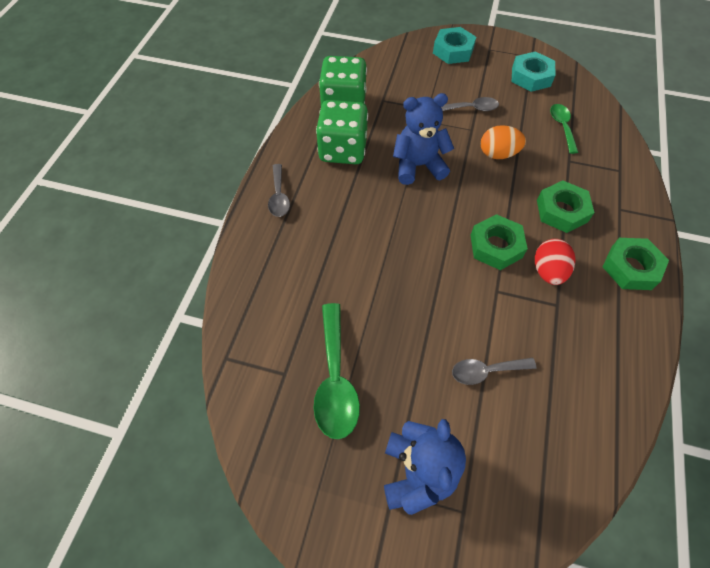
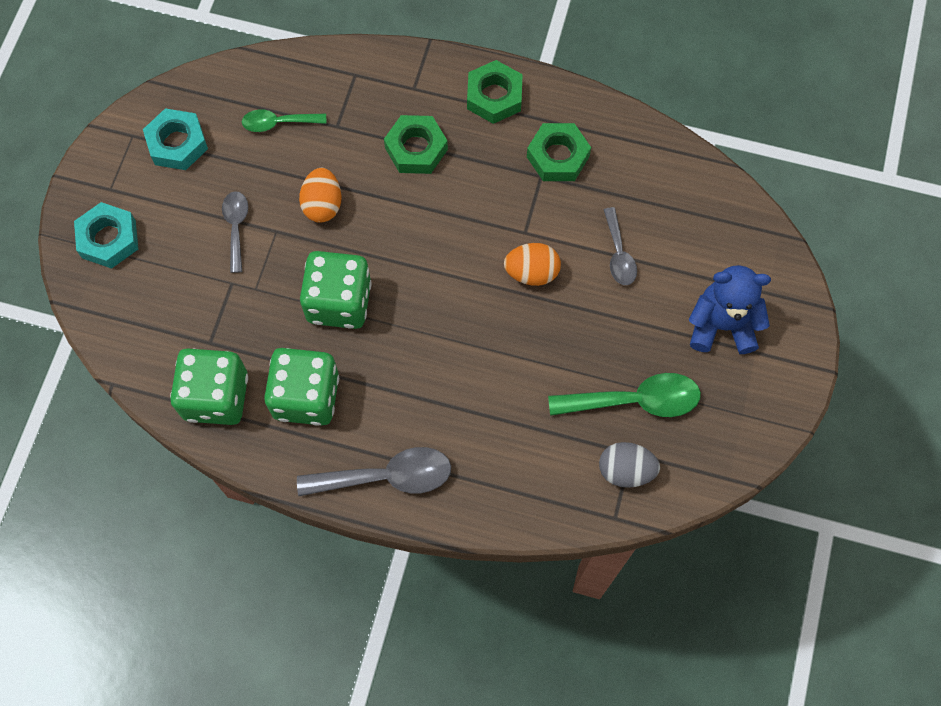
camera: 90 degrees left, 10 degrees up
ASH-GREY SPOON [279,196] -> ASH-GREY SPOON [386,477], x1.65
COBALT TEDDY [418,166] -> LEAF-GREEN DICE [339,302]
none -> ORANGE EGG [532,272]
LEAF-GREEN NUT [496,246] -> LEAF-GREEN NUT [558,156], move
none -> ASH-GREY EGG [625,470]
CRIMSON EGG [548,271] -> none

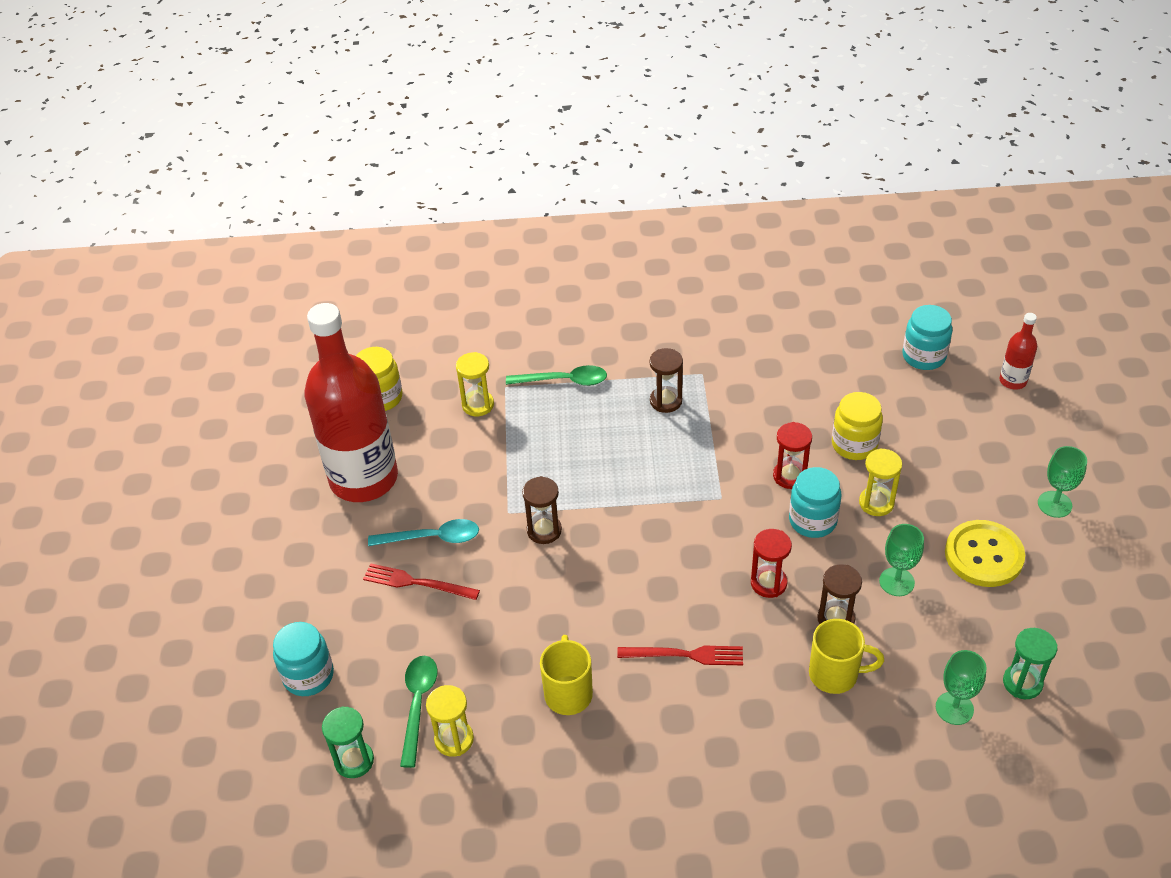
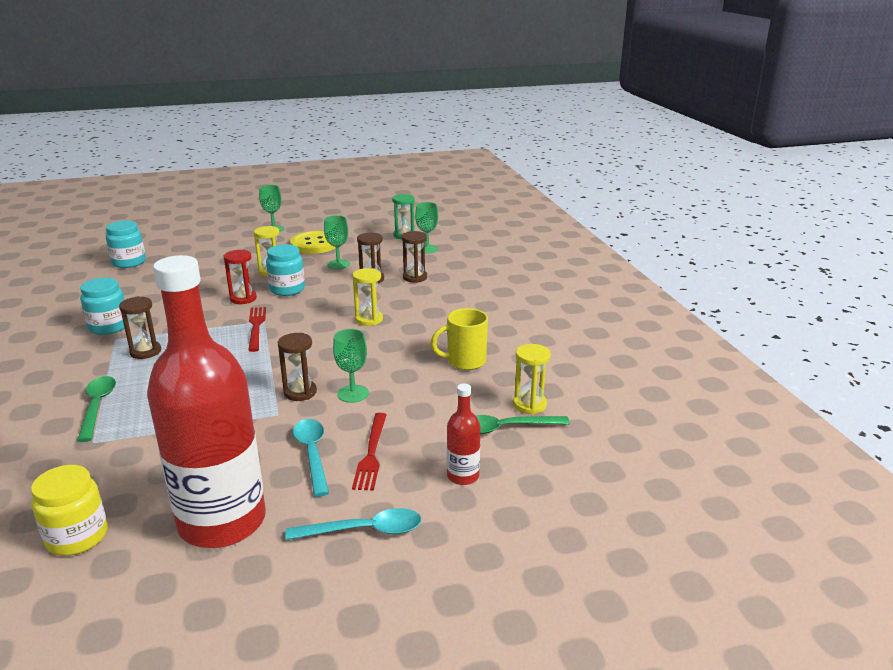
camera: 105 degrees left, 20 degrees down
TEAL JAR [308,676] -> TEAL JAR [109,327], move
CRIMSON DINNER FORK [685,655] -> CRIMSON DINNER FORK [256,327], move
none -> TEAL SPOON [364,530]
none -> LEAF-GREEN WINE GLASS [353,394]
BRIGHT YELLOW SANDGLASS [478,405] -> BRIGHT YELLOW SANDGLASS [369,319], move
BRIGHT YELLOW TEA MUG [835,674] -> DARK BROWN SANDGLASS [415,277]
CRIMSON BOTTLE [1013,381] -> CRIMSON BOTTLE [463,476], move
LEAF-GREEN SANDGLASS [354,761] -> none
CRIMSON SANDGLASS [768,583] -> none
BRIGHT YELLOW JAR [854,444] -> none

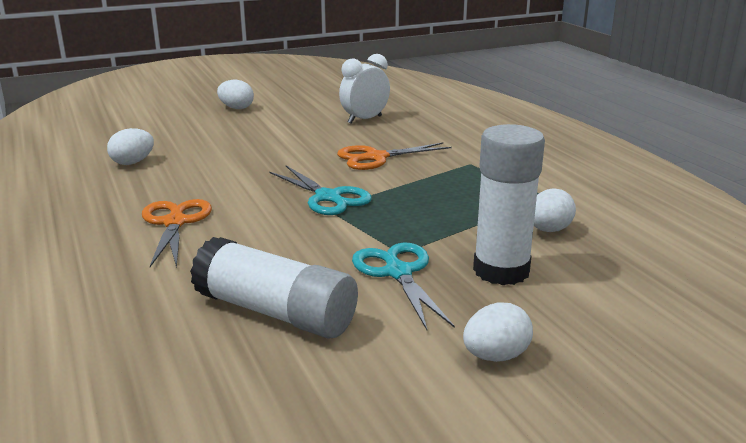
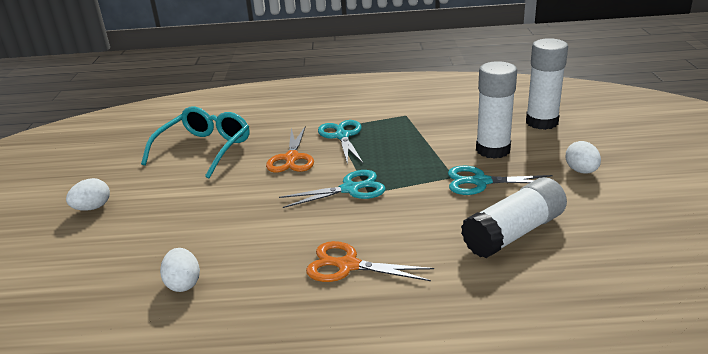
camera: 65 degrees left, 5 degrees up
PURE WHITE BEDSIDE CLOCK [364,119] -> TEAL SPECTACLES [204,149]
none -> TEAL SHEARS [342,136]
none -> PURE WHITE GLUE [541,122]
PURE WHITE EGG [549,230] -> none

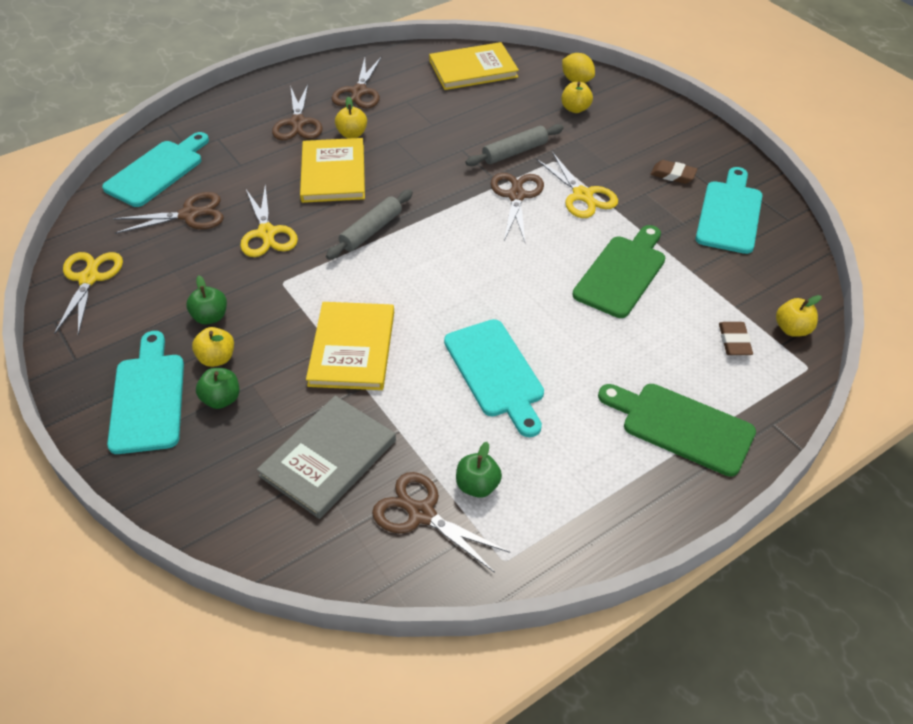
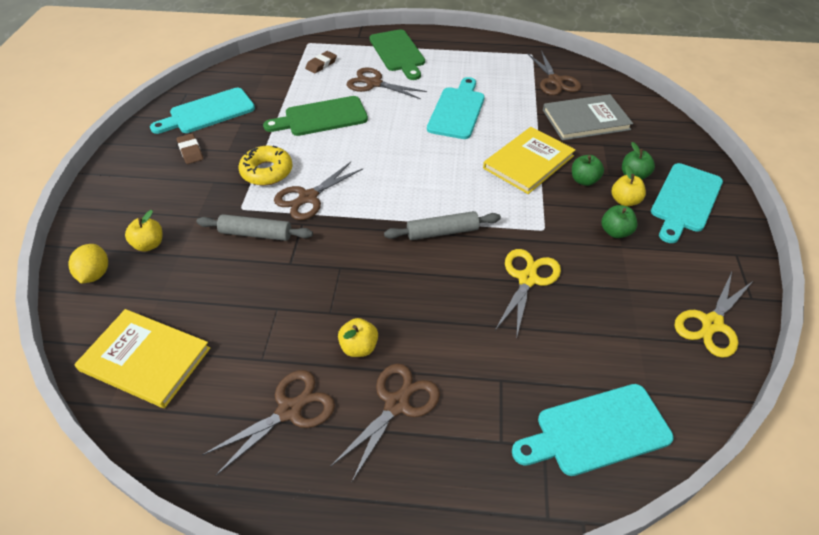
camera: 140 degrees left, 0 degrees up
BRIGHT YELLOW SHEARS [583,195] -> BRIGHT YELLOW DOUGHNUT [267,171]
DARK BROWN SHEARS [189,215] -> DARK BROWN SHEARS [374,83], move
LEAF-GREEN TOY APPLE [477,485] -> LEAF-GREEN TOY APPLE [584,180], move
BRIGHT YELLOW HARDBACK [333,173] -> none
BRIGHT YELLOW TOY APPLE [792,329] -> none

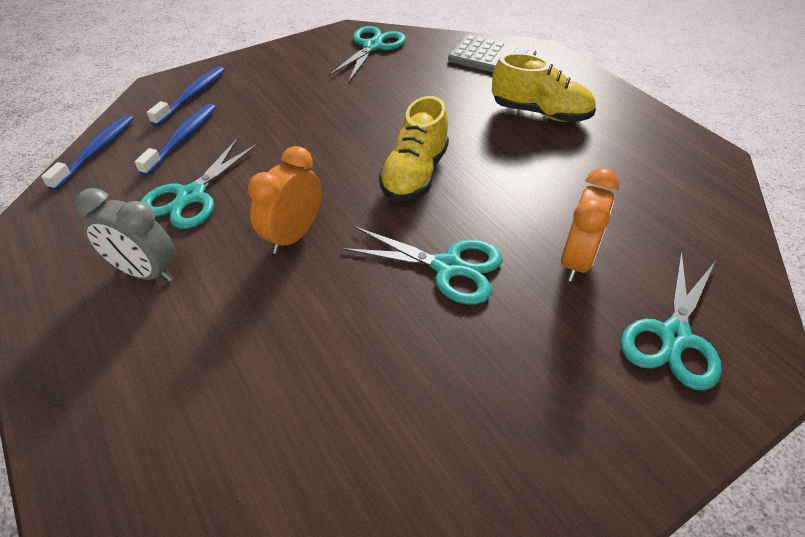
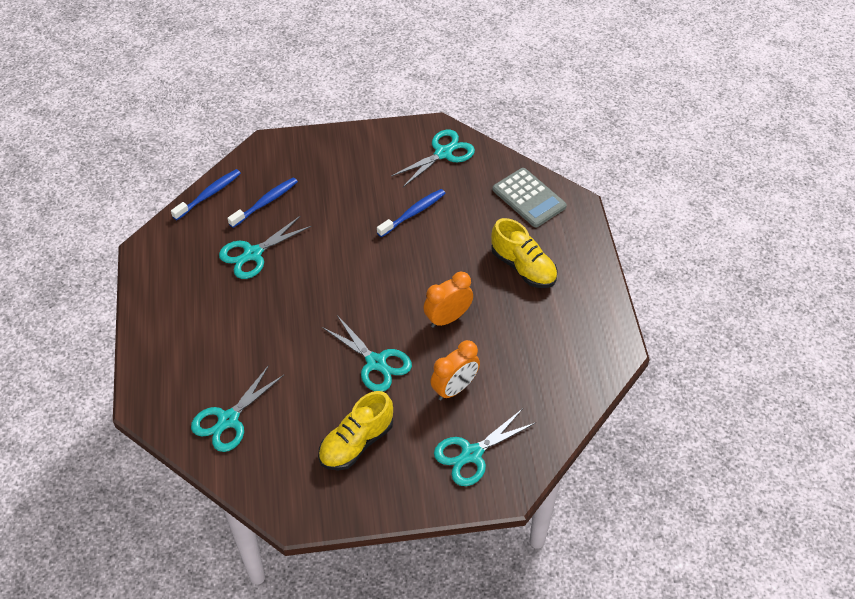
camera: 25 degrees right, 5 degrees up
none -> TEAL SHEARS [228,420]
BRIGHT YELLOW LACE-UP SHOE [415,174] -> BRIGHT YELLOW LACE-UP SHOE [356,443], move
COBALT DENTAL BRUSH [192,96] -> COBALT DENTAL BRUSH [413,213], move
ORANGE BEDSIDE CLOCK [293,236] -> ORANGE BEDSIDE CLOCK [447,318], move
ASH-GREY BEDSIDE CLOCK [145,272] -> none

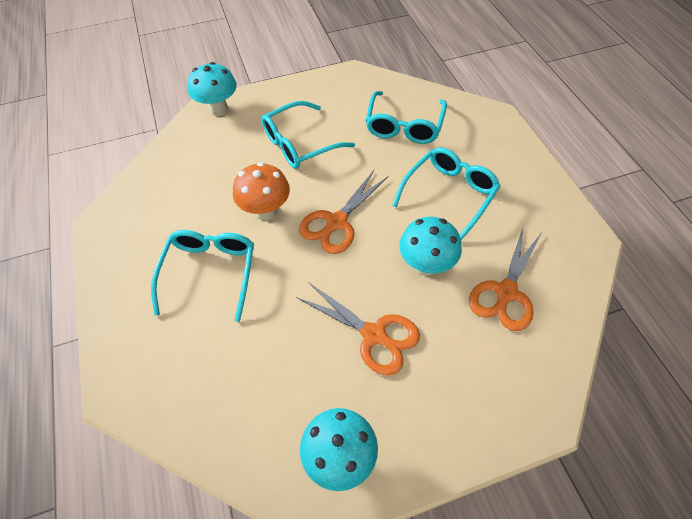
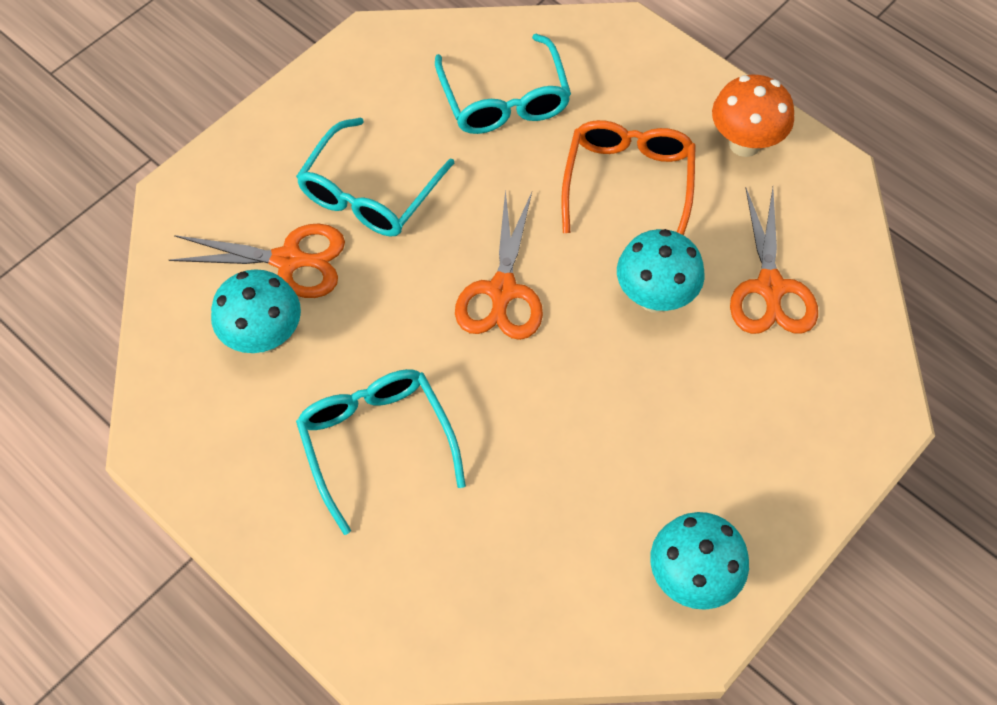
camera: 30 degrees left, 5 degrees up
ORANGE SHEARS [374,335] -> ORANGE SHEARS [289,260], move
TEAL TOADSTOOL [219,109] -> TEAL TOADSTOOL [264,337], move
TEAL SPECTACLES [449,195] -> ORANGE SPECTACLES [628,183]
ORANGE TOADSTOOL [266,211] -> ORANGE TOADSTOOL [744,143], move

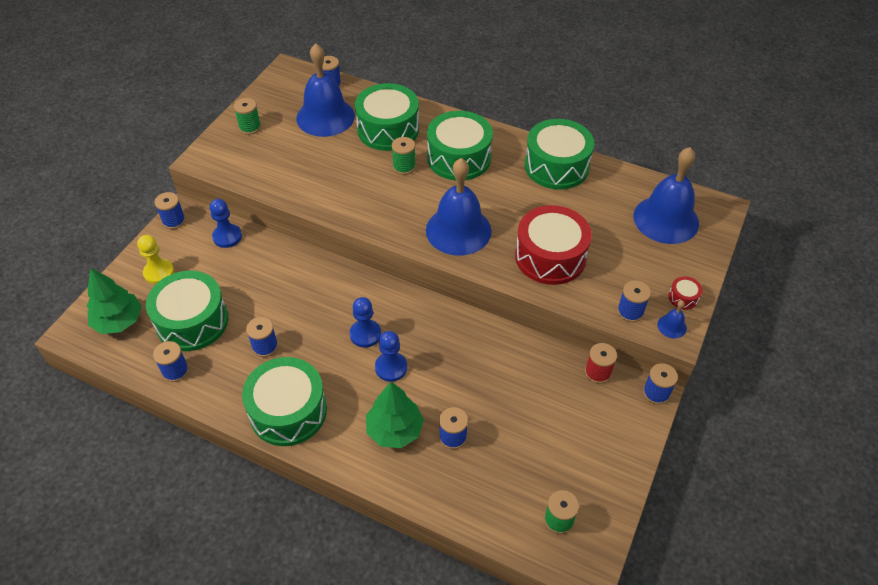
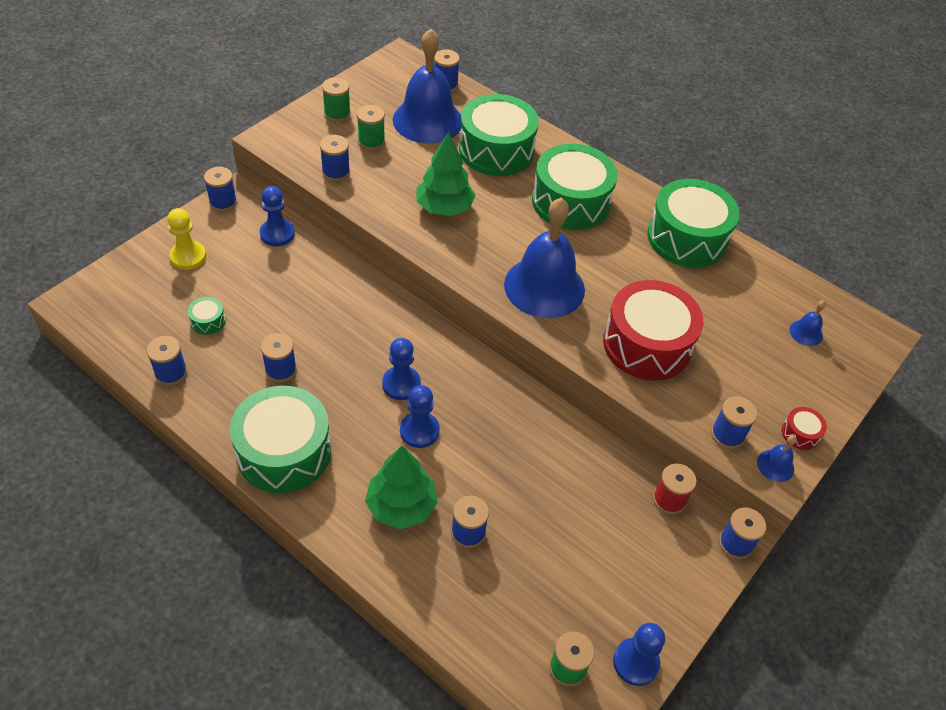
camera: 10 degrees right, 0 degrees up
LEAF-GREEN TOY DRUM [192,321] -> LEAF-GREEN TOY DRUM [208,321], x0.40
none -> COBALT REEL OF THREAD [336,172]
LEAF-GREEN REEL OF THREAD [404,167] -> LEAF-GREEN REEL OF THREAD [371,141], move
LEAF-GREEN TOY TREE [119,321] -> LEAF-GREEN TOY TREE [444,207], move
none -> COBALT PAWN [635,662]
COBALT SCHOOL BELL [666,219] -> COBALT SCHOOL BELL [806,332], x0.40

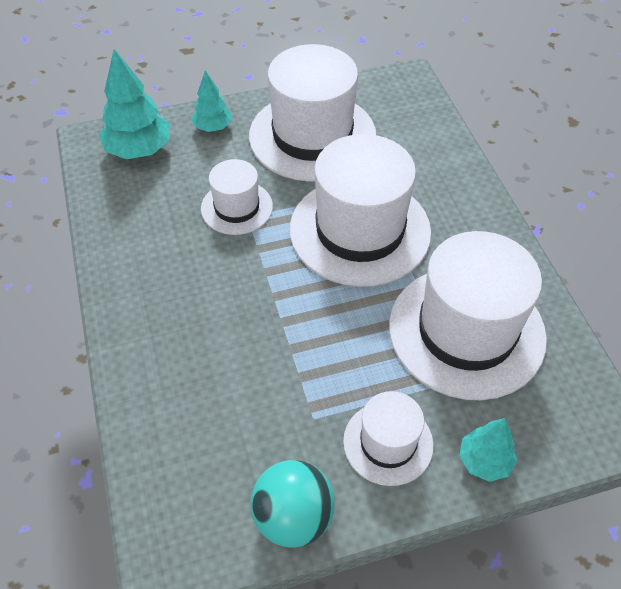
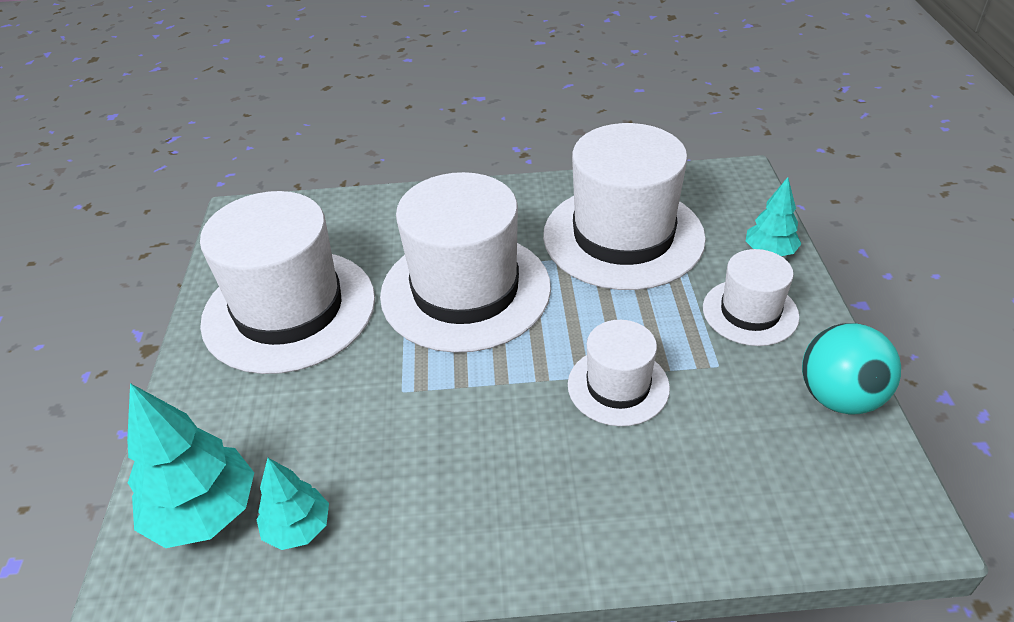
camera: 75 degrees left, 10 degrees down
TEAL TOY TREE [213,127] -> TEAL TOY TREE [298,528], move
PURE WHITE TALL HAT [237,207] -> PURE WHITE TALL HAT [618,386], move

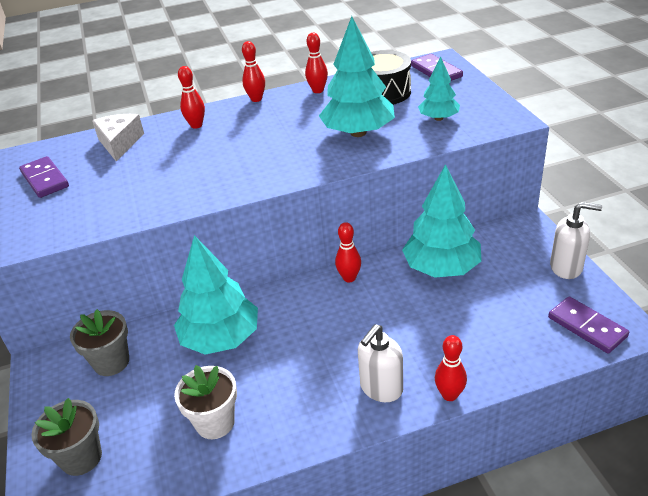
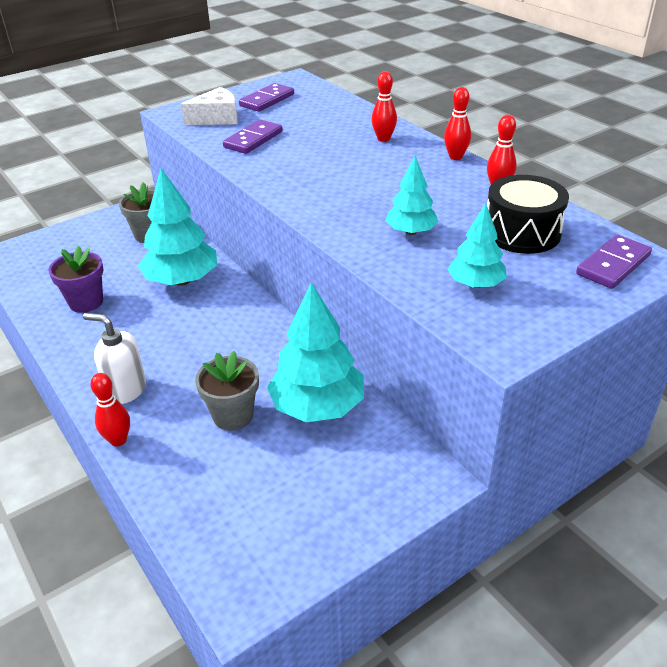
camera: 70 degrees right, 0 degrees up
PURE WHITE PLANT POT [215,422] -> PURPLE PLANT POT [86,302]
PURE WHITE CHEESE WEDGE [120,143] -> PURE WHITE CHEESE WEDGE [217,118], move
ASH-GREY PLANT POT [81,457] -> ASH-GREY PLANT POT [233,415], move
PURPLE DOMINO TILE [587,327] -> PURPLE DOMINO TILE [253,139], move
TEAL TOY TREE [358,132] -> TEAL TOY TREE [411,232], x0.56
CRIMSON TENPIN [349,278] -> none
PURE WHITE SOAP DISPENSER [566,267] -> none

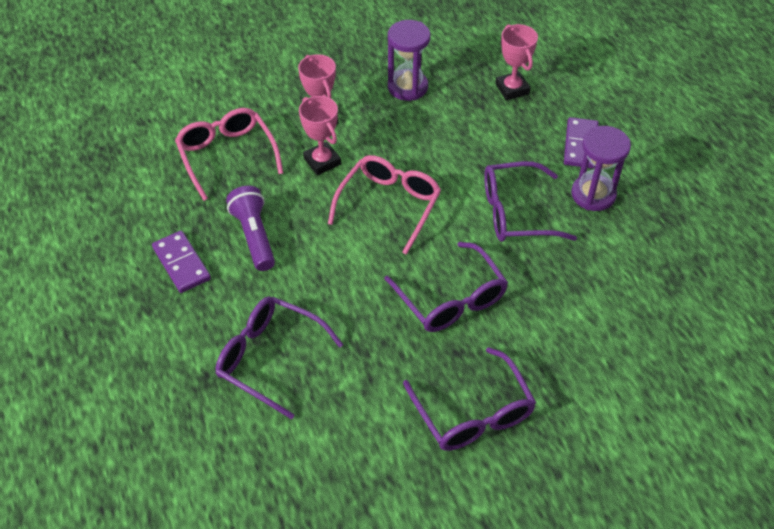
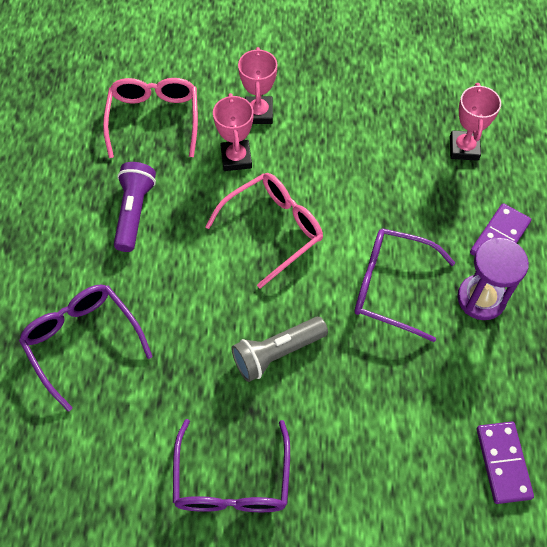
camera: 25 degrees right, 10 degrees up
PURPLE SPECTACLES [451,299] -> ASH-GREY FLASHLIGHT [277,353]
PURPLE DOMINO TILE [181,264] -> PURPLE DOMINO TILE [503,463], move
PURPLE SANDGLASS [407,87] -> none

